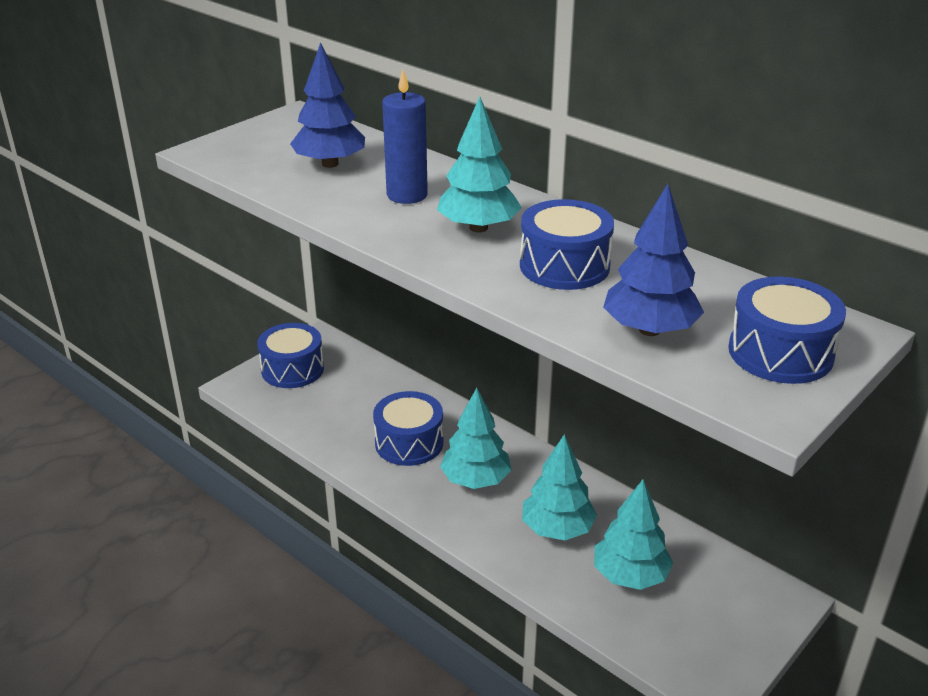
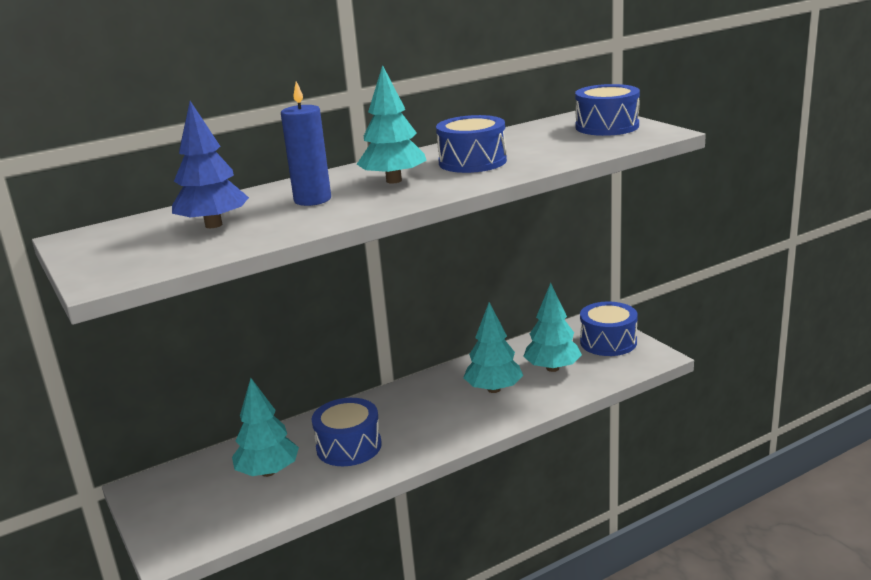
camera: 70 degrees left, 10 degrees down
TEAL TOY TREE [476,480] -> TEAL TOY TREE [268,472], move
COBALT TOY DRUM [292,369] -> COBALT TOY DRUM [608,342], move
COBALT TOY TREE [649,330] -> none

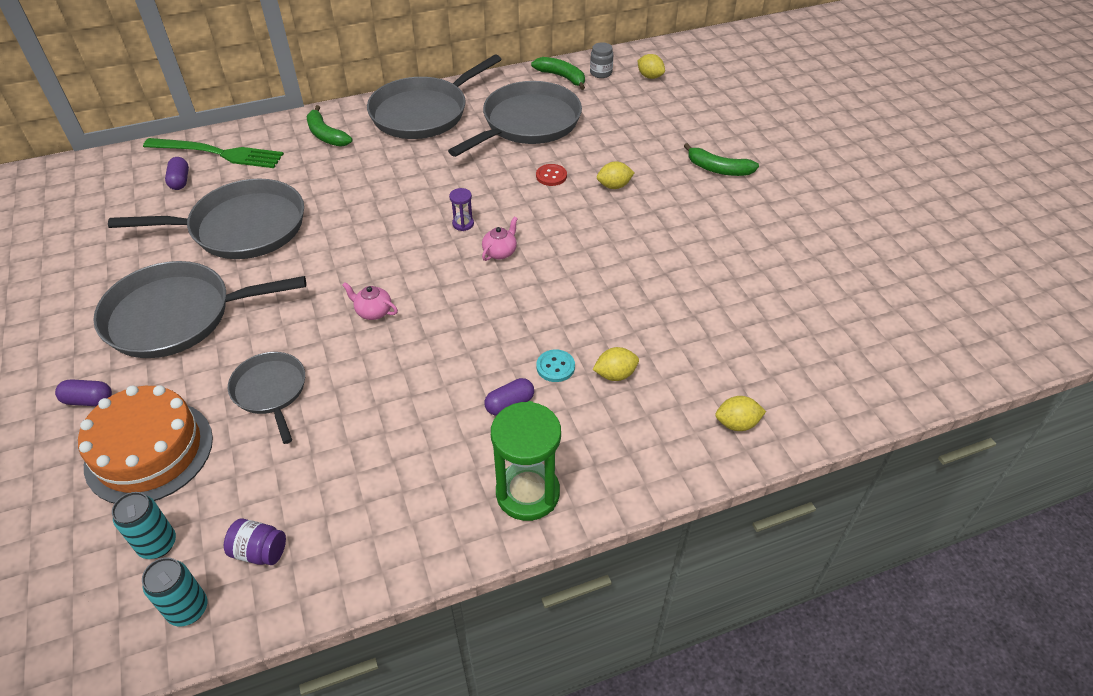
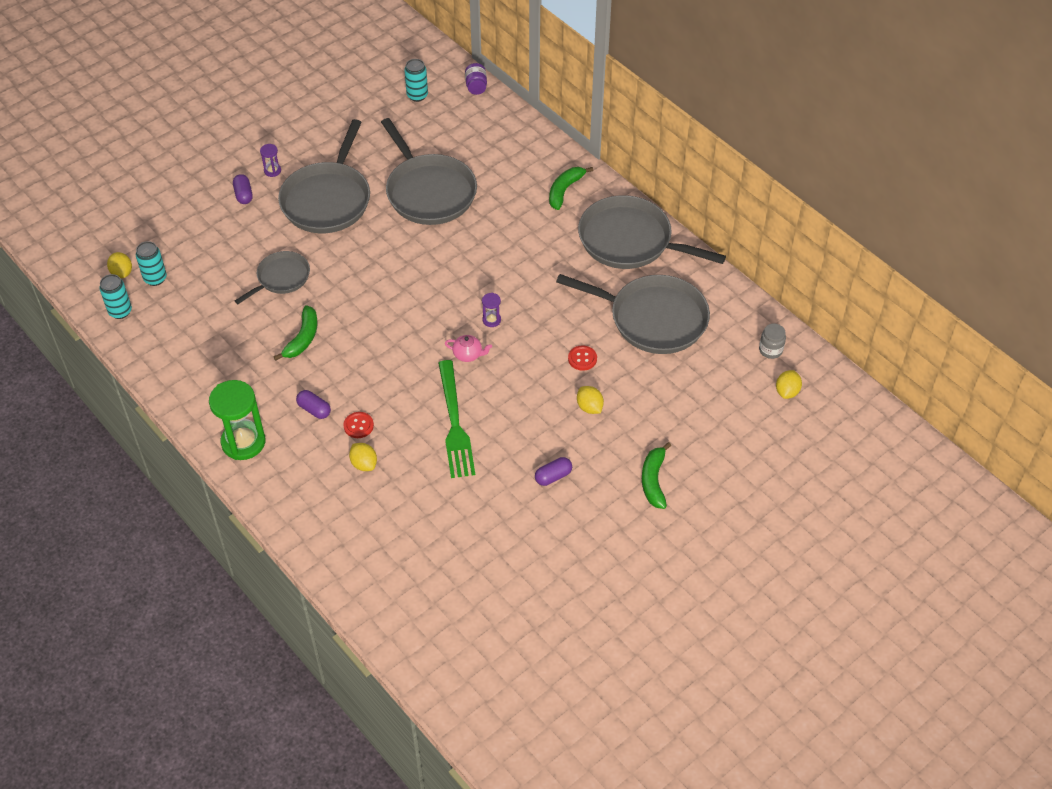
camera: 70 degrees right, 5 degrees up
BRIGHT YELLOW TOY LEMON [737,424] -> BRIGHT YELLOW TOY LEMON [122,273], move
none -> PURPLE SANDGLASS [272,171]
LEAF-GREEN BANANA FRUIT [562,77] -> LEAF-GREEN BANANA FRUIT [302,338], move
ASH-GREY PAN [176,316] -> ASH-GREY PAN [327,200], 135 degrees counterclockwise
TEAL BUTTON [555,367] -> CRIMSON BUTTON [358,426]
none -> TEAL SODA CAN [417,95]
LEAF-GREEN DINNER FORK [218,153] -> LEAF-GREEN DINNER FORK [454,423], move
PURPLE JAR [260,551] -> PURPLE JAR [476,86], move
PURPLE PILL [180,181] -> PURPLE PILL [553,476], move
ORANGE GATEAU [149,451] -> none
ROSY TEAPOT [373,312] -> none

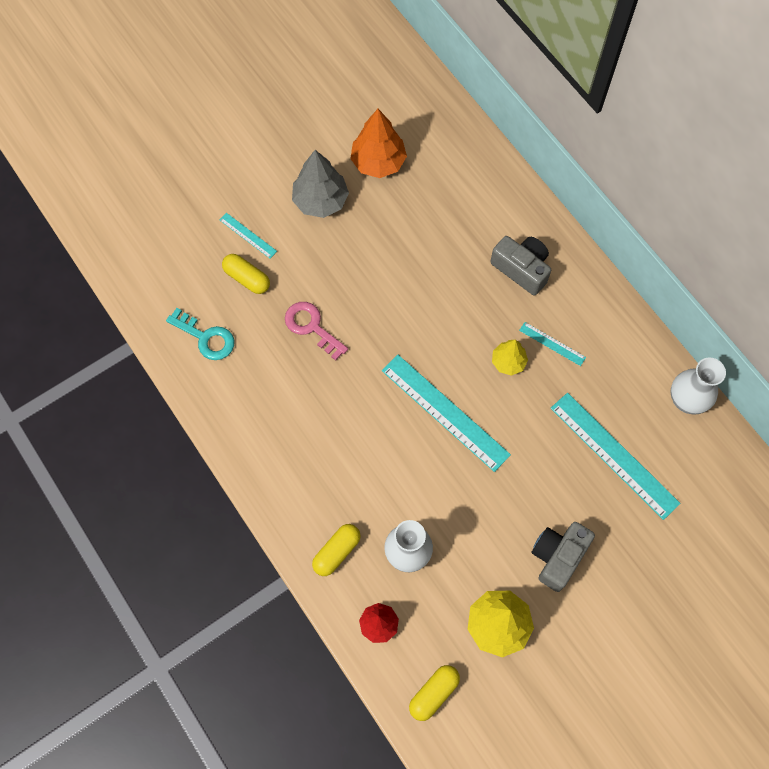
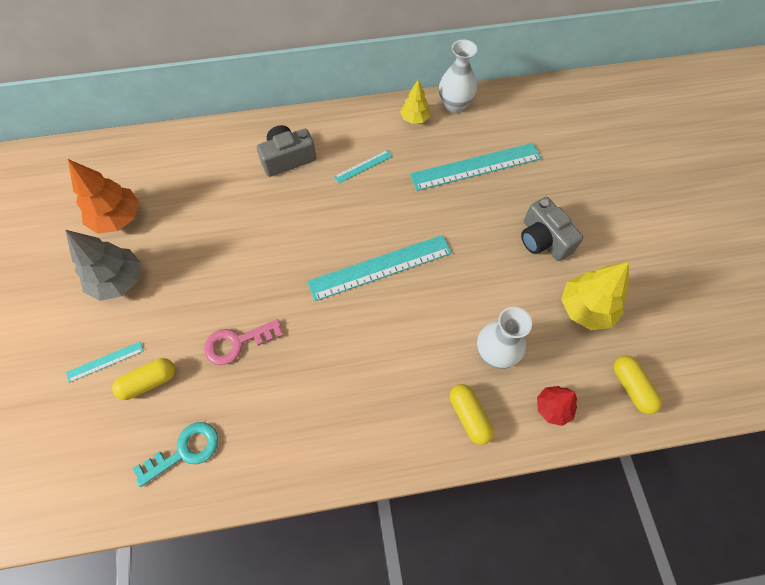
camera: 65 degrees left, 5 degrees down
BRIGHT YELLOW TOY TREE [508,362] -> BRIGHT YELLOW TOY TREE [415,118], move

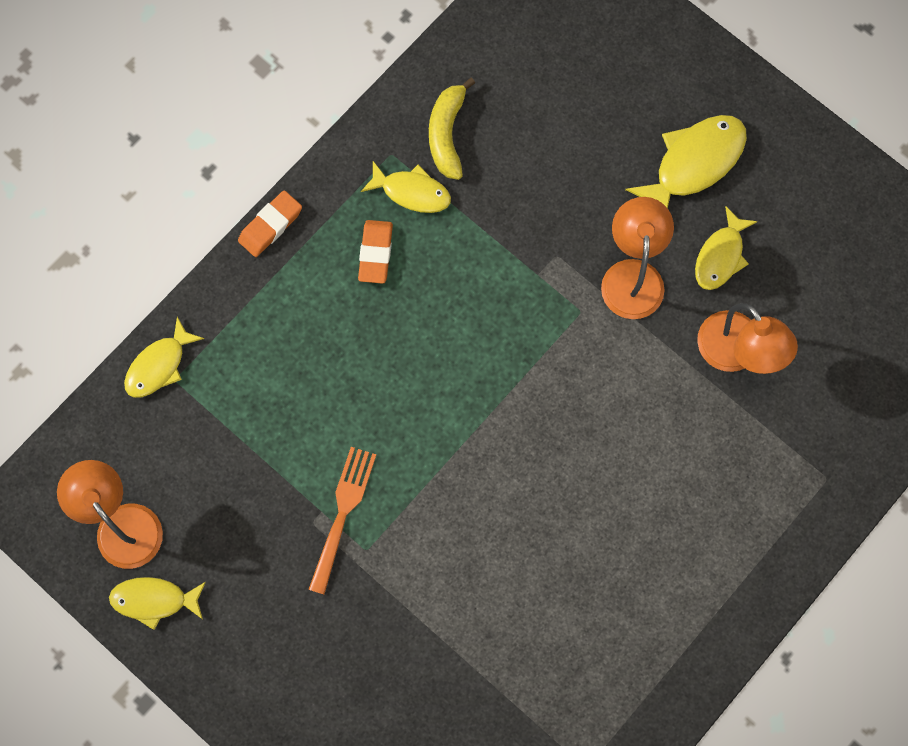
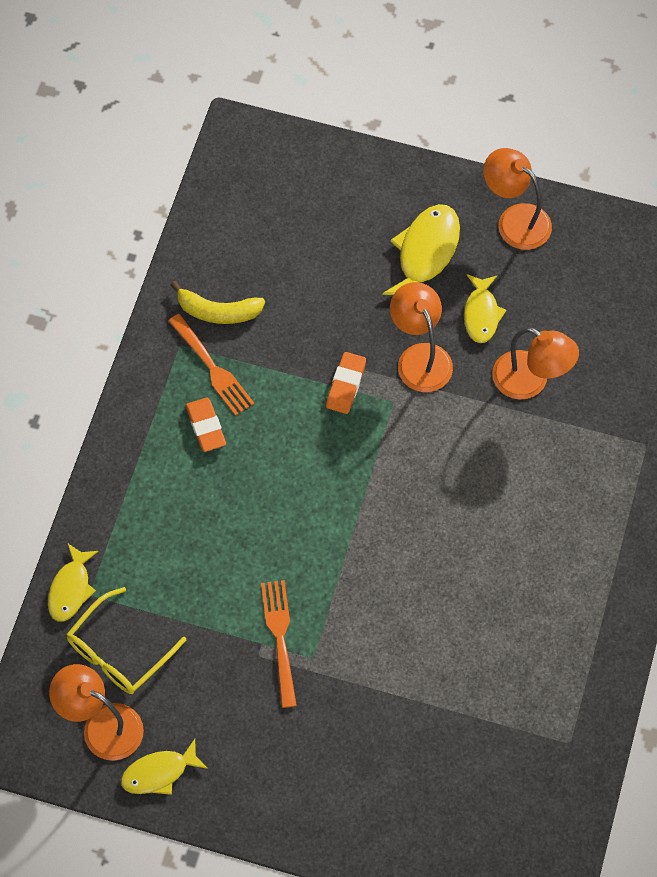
camera: 25 degrees left, 10 degrees down
none -> BRIGHT YELLOW SPECTACLES [119,652]
BRIGHT YELLOW TOY FISH [412,192] -> ORANGE DINNER FORK [211,367]
BRIGHT YELLOW BANANA FRUIT [447,134] -> BRIGHT YELLOW BANANA FRUIT [218,311], 60 degrees counterclockwise
ORANGE ERASER [270,226] -> ORANGE ERASER [345,385], move
none -> ORANGE READING LAMP [515,220]

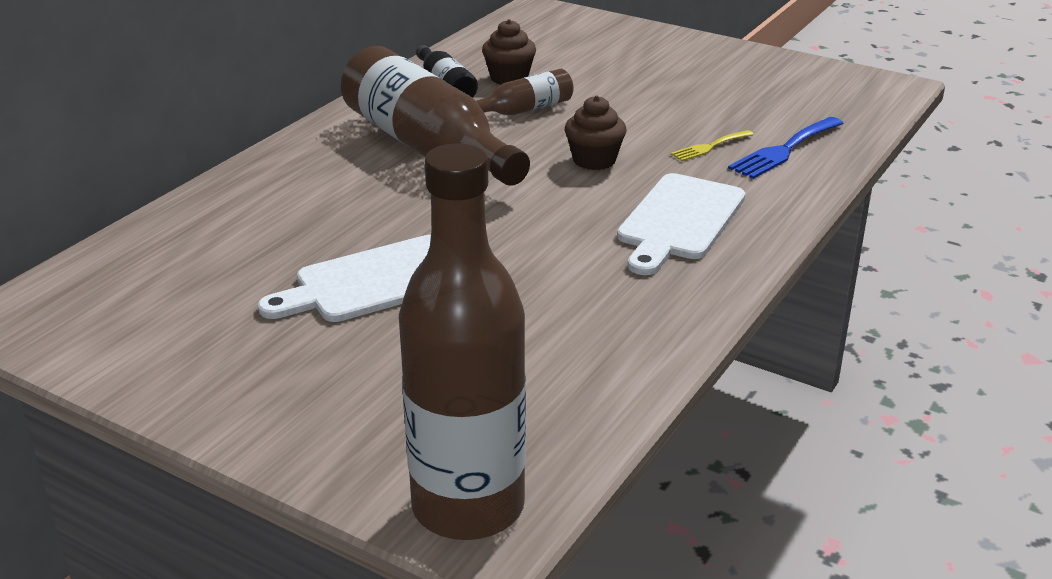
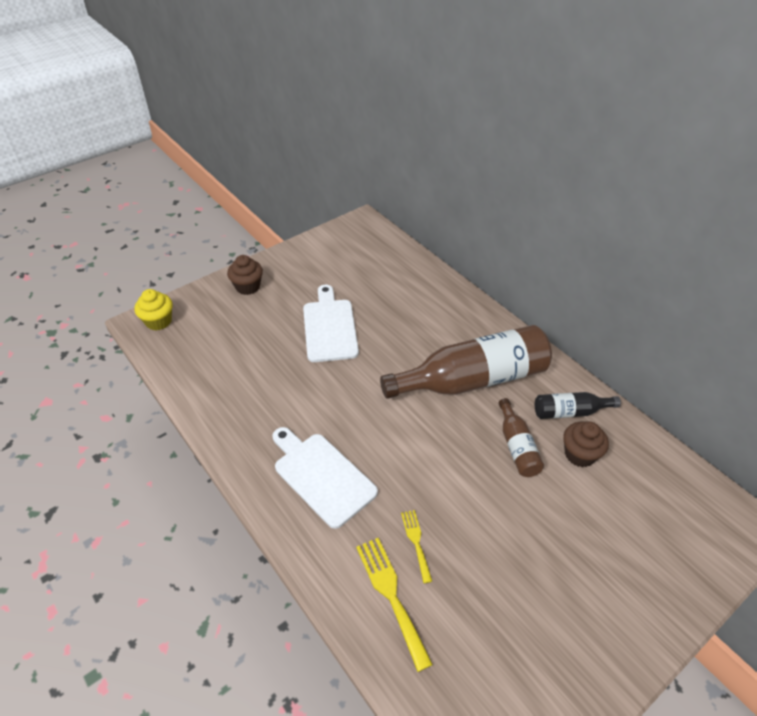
camera: 110 degrees right, 15 degrees up
DARK BROWN BOTTLE [468,507] -> BRIGHT YELLOW CUPCAKE [158,321]
DARK BROWN CUPCAKE [594,160] -> DARK BROWN CUPCAKE [248,287], move
COBALT DINNER FORK [784,150] -> BRIGHT YELLOW DINNER FORK [391,595]

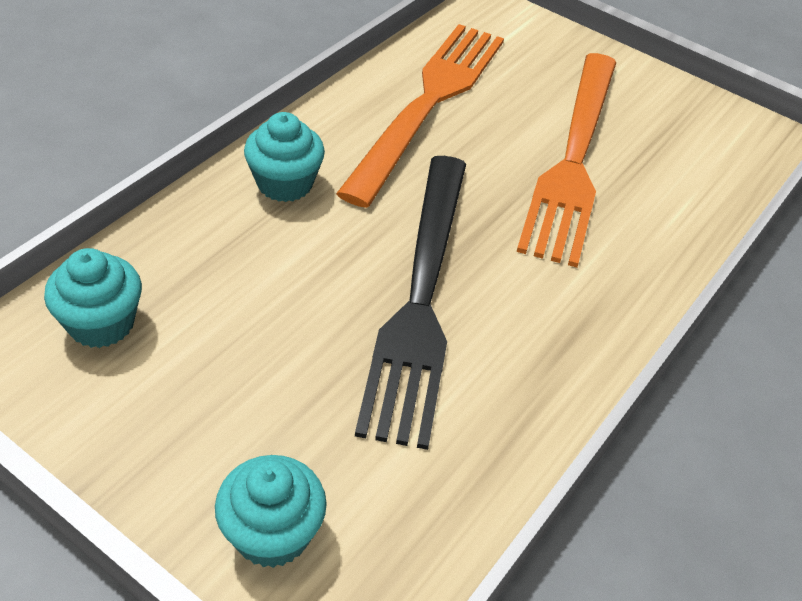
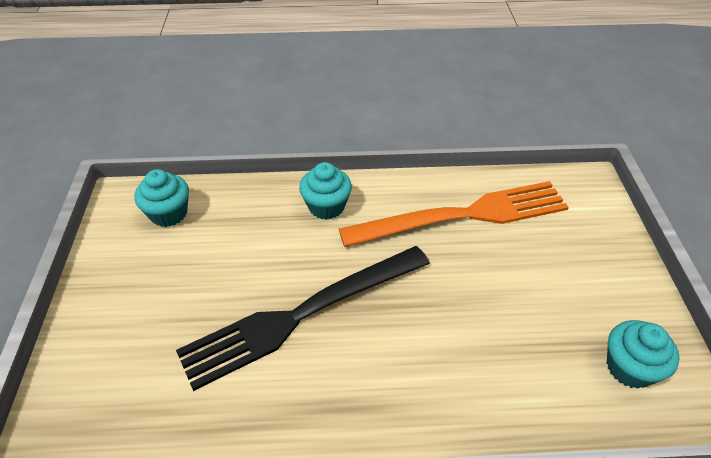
camera: 55 degrees right, 0 degrees up
TEAL CUPCAKE [272,533] -> TEAL CUPCAKE [629,367], move
ORANGE DINNER FORK [573,159] -> none

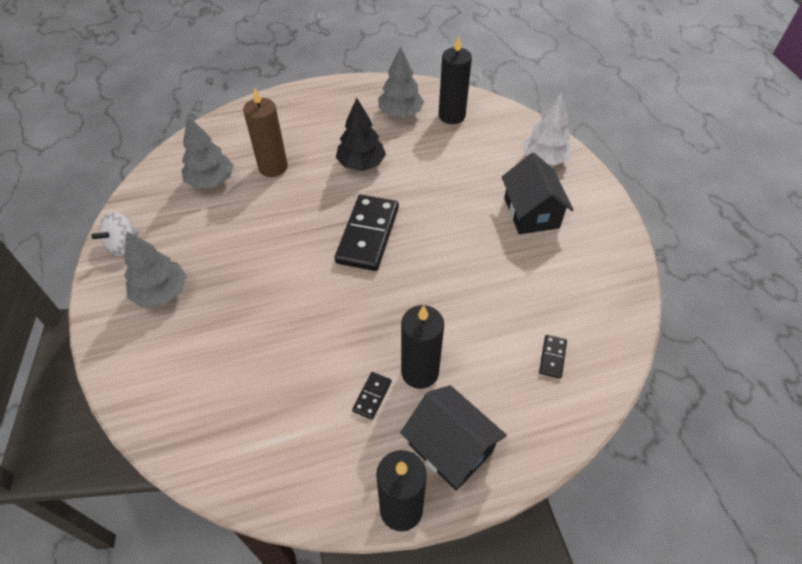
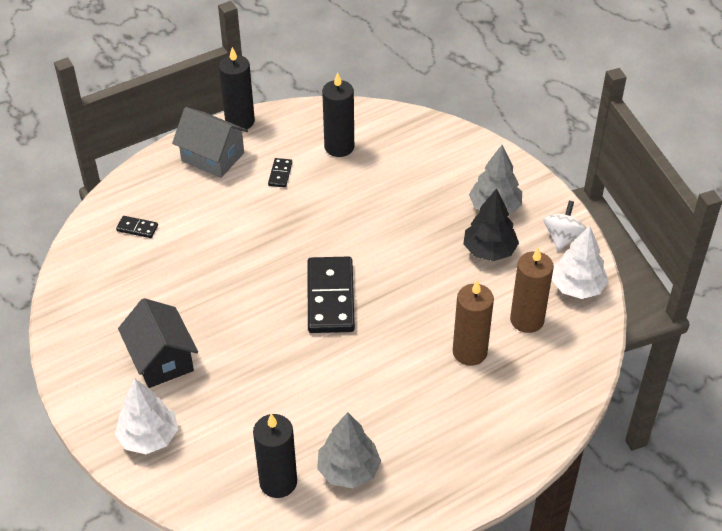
camera: 165 degrees right, 5 degrees down
JET-BLACK DOMINO TILE [552,357] -> JET-BLACK DOMINO TILE [137,228], 75 degrees counterclockwise
JET-BLACK TOY HOUSE [450,448] -> ASH-GREY TOY HOUSE [212,157]
JET-BLACK PILLAR CANDLE [420,372] -> JET-BLACK PILLAR CANDLE [339,147], move
JET-BLACK TOY TREE [361,164] -> JET-BLACK TOY TREE [489,251], move
ASH-GREY TOY TREE [211,181] -> DARK BROWN PILLAR CANDLE [527,320]
none -> PURE WHITE TOY TREE [577,287]

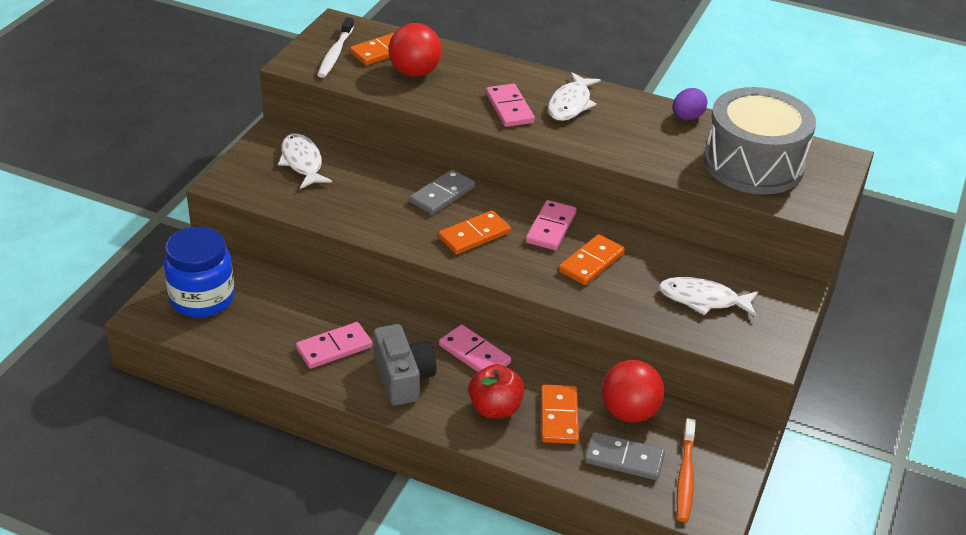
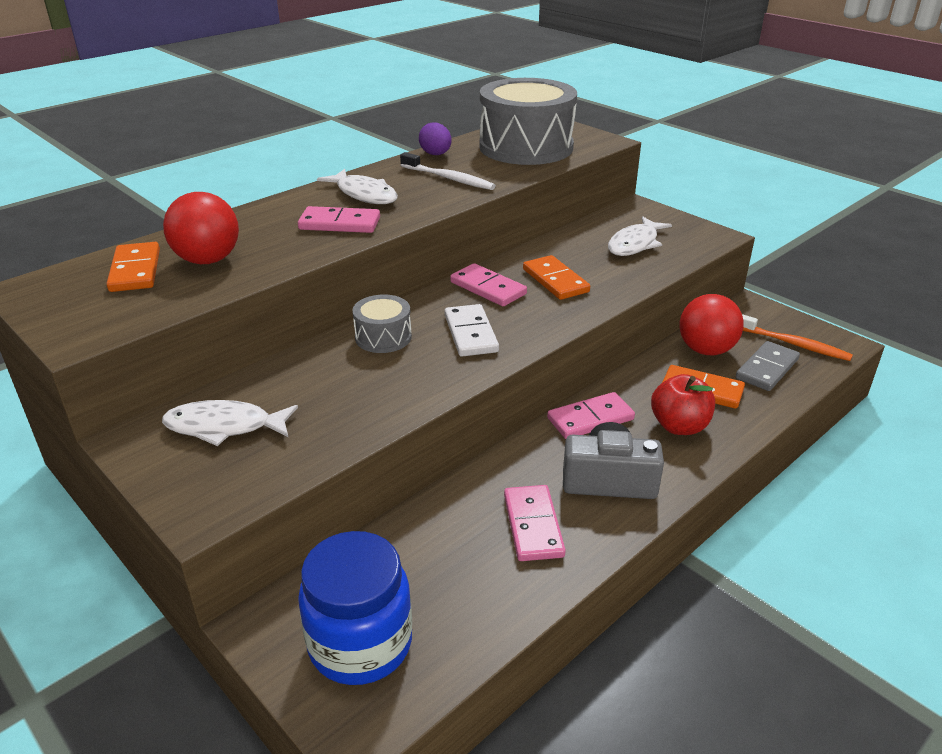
camera: 65 degrees left, 5 degrees down
ASH-GREY DOMINO TILE [442,195] -> ASH-GREY TOY DRUM [383,337]
PURE WHITE DENTAL BRUSH [335,54] -> PURE WHITE DENTAL BRUSH [449,178], move
ORANGE DOMINO TILE [474,235] -> PURE WHITE DOMINO TILE [470,333]

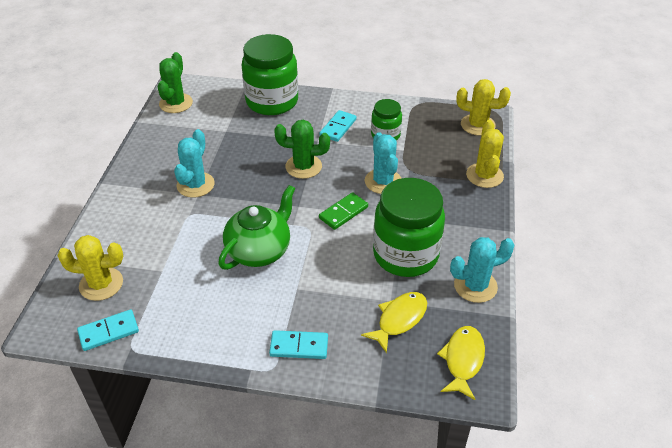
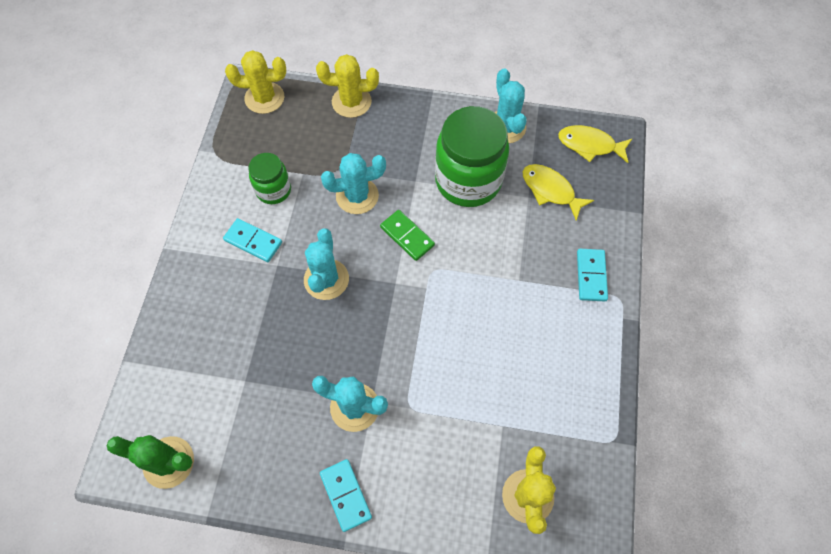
camera: 90 degrees left, 20 degrees up
BRIGHT YELLOW PRICKLY PLANT [477,125] -> BRIGHT YELLOW PRICKLY PLANT [264,98], 75 degrees clockwise
LEAF-GREEN PRICKLY PLANT [303,166] -> TEAL PRICKLY PLANT [326,279]
TEAL DOMINO TILE [108,332] -> TEAL DOMINO TILE [346,495], move
LEAF-GREEN TEAPOT [259,250] -> none
LEAF-GREEN JAR [272,101] -> none

